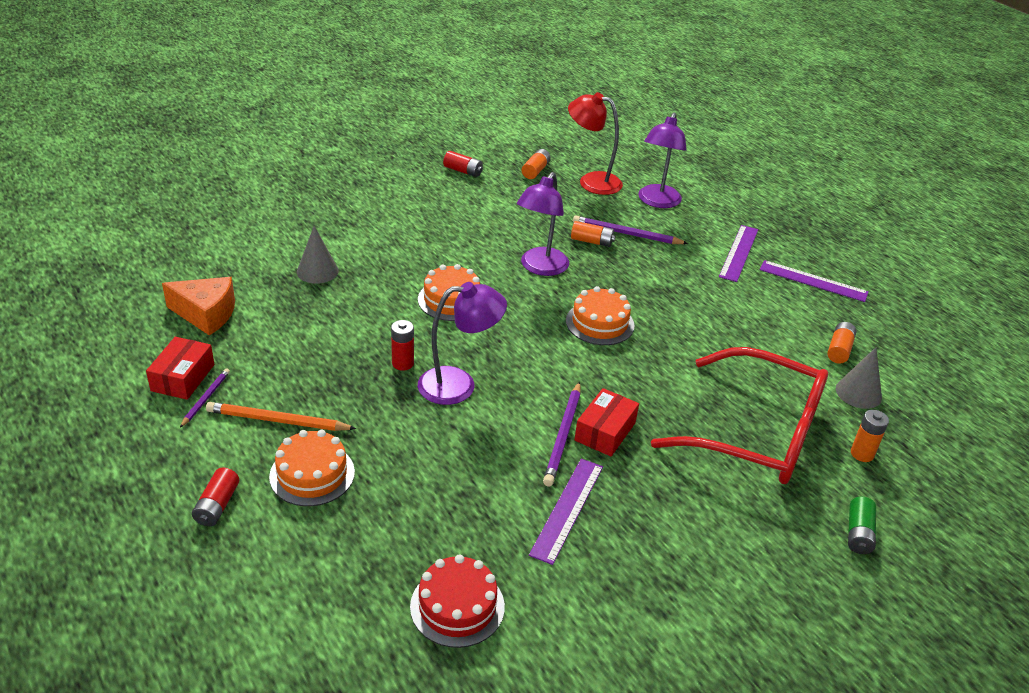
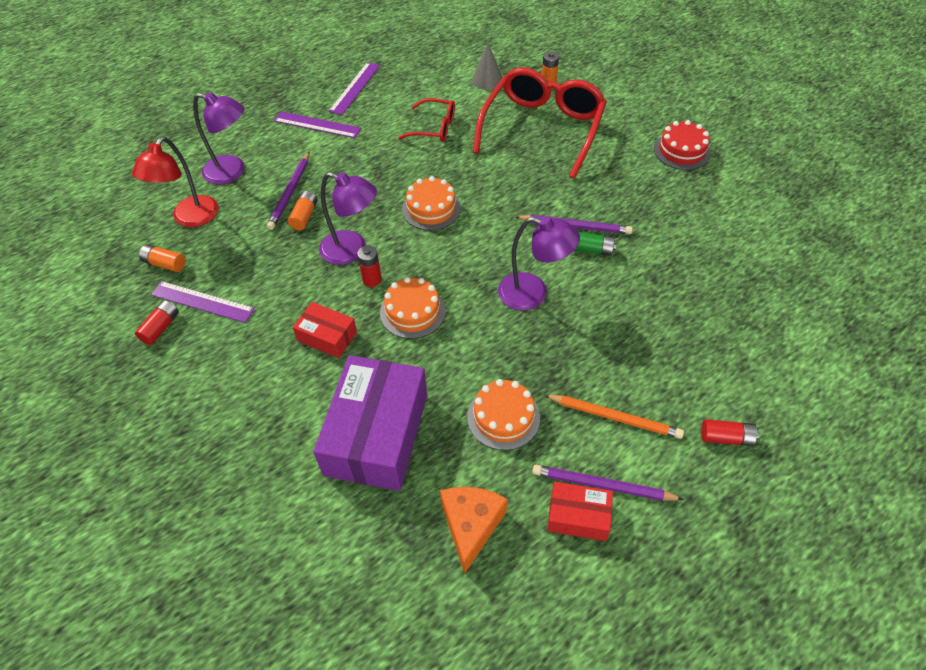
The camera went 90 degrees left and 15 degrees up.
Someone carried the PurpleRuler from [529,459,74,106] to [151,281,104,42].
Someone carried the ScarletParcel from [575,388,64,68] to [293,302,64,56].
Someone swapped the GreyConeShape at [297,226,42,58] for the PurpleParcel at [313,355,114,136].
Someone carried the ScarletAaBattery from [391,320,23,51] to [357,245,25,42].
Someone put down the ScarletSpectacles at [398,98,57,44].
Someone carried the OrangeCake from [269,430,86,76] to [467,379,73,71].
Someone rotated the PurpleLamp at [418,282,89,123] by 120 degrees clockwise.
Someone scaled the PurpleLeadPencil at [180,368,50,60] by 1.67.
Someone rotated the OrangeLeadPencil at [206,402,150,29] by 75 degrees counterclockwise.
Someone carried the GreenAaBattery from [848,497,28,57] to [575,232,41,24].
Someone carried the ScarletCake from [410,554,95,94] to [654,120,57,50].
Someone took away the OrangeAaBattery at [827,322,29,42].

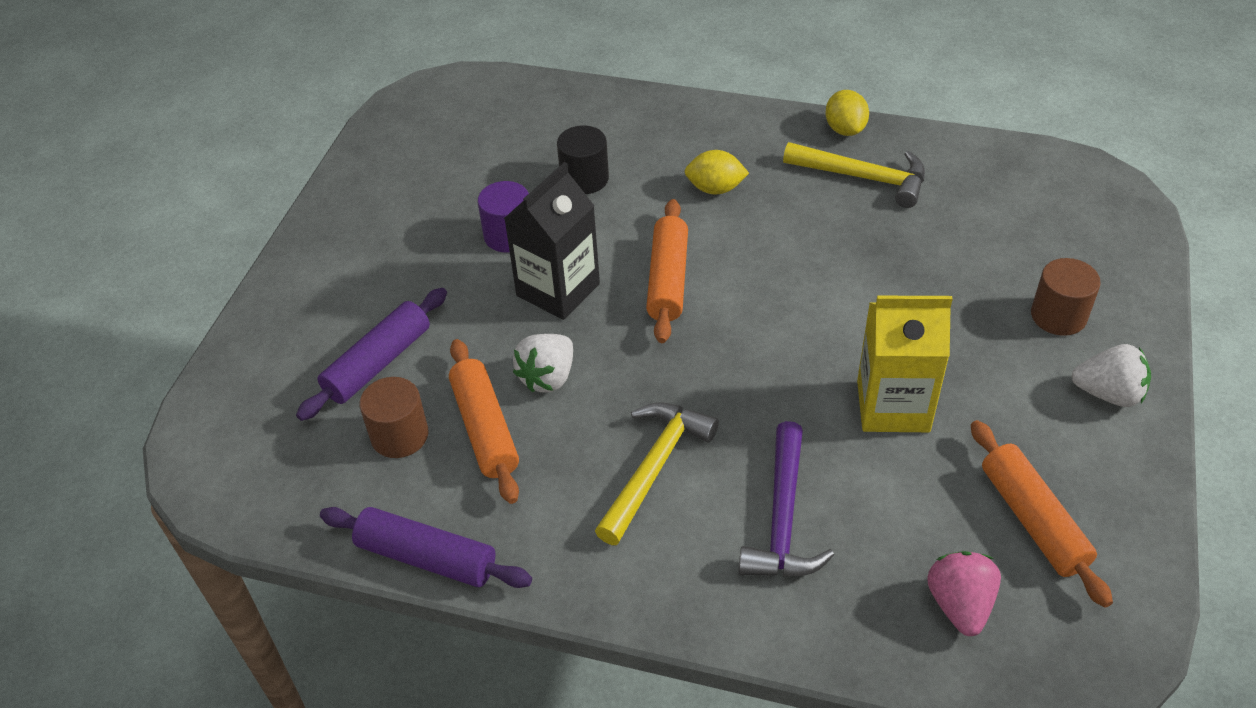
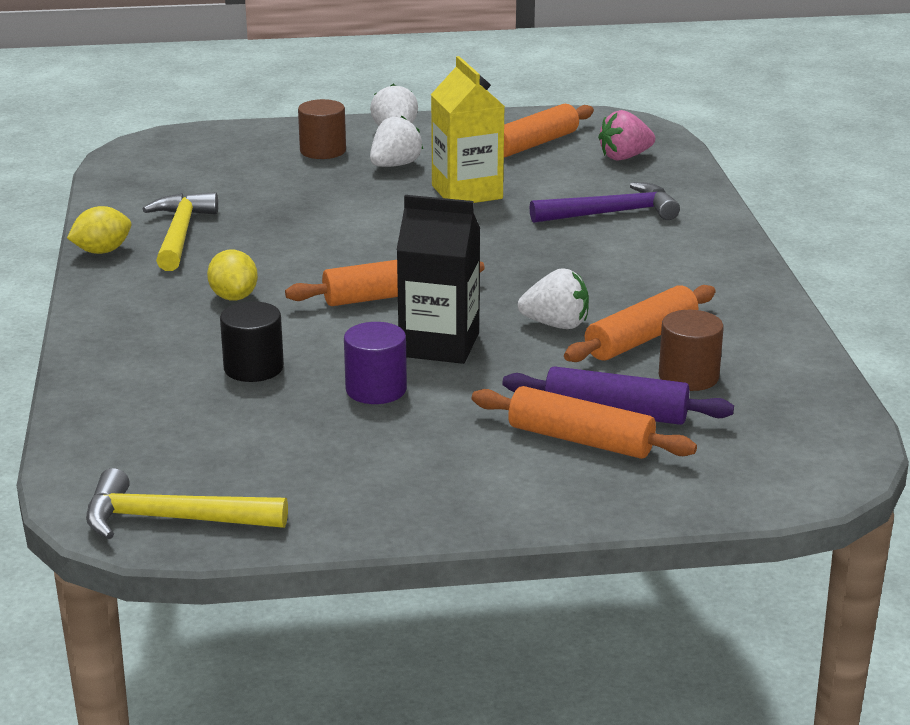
The camera went 115 degrees left and 20 degrees down.
Someone carried the BrightYellowCarpenter'sHammer from [595,402,124,143] to [86,468,202,71].
Someone put down the SnowWhiteToyStrawberry at [370,116,53,51].
Someone put down the OrangePastryRoller at [472,386,225,73].
Someone took away the PurplePastryRoller at [320,507,212,81].

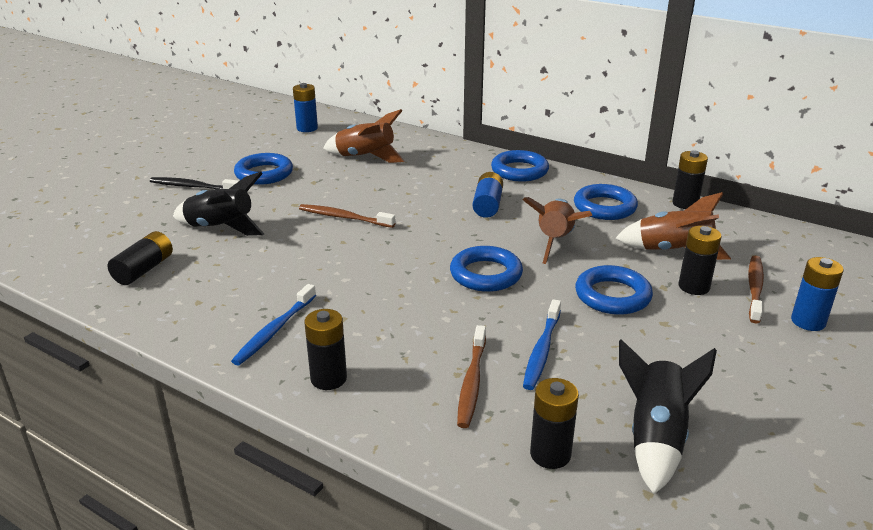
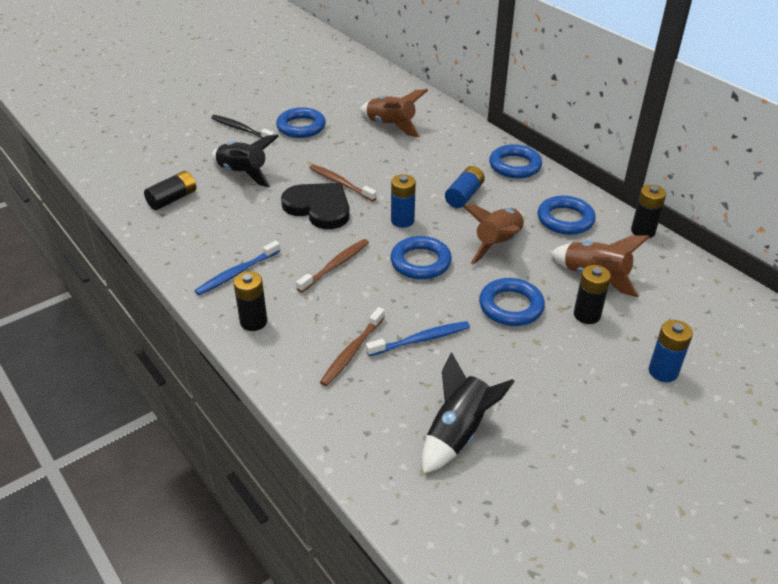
The camera went 20 degrees right and 10 degrees up.
Someone put down the EbonyLoveHeart at [281,183,69,46].
Someone carried the DarkBrownToothBrush from [748,256,16,68] to [296,239,73,53].
Someone rotated the RoyalBlueToothBrush at [523,299,38,91] by 150 degrees counterclockwise.
Someone carried the RoyalBlueAaBattery from [293,83,25,49] to [391,174,25,54].
Someone took away the EbonyAaBattery at [530,378,49,91].

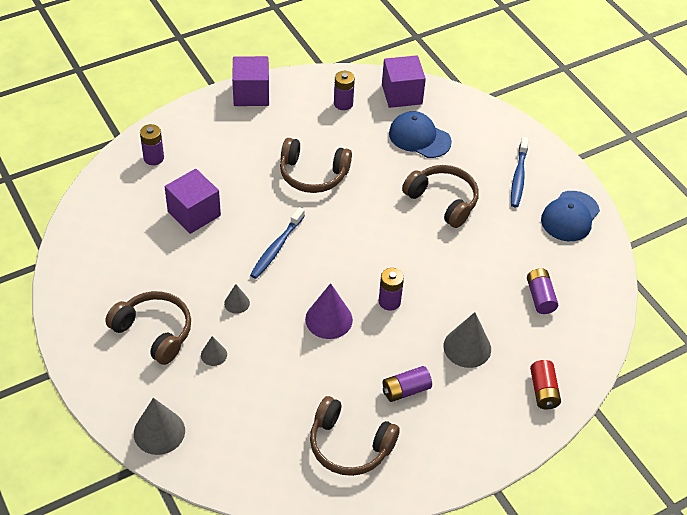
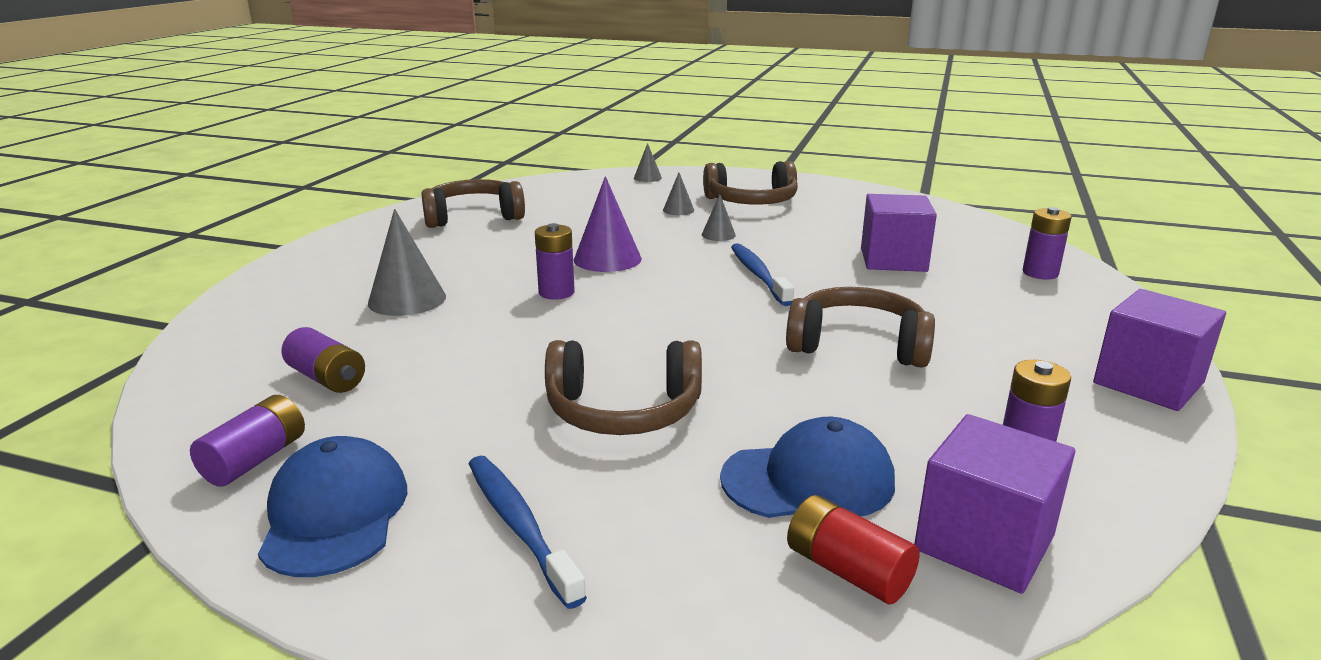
The camera went 140 degrees right and 25 degrees down.
Someone carried the PurpleAaBattery from [383,366,49,36] to [190,395,115,92].
Someone scaled the GreyConeShape at [134,398,51,57] by 0.54.
Someone rotated the DarkBrownHeadphones at [280,138,72,55] by 45 degrees clockwise.
Someone carried the ScarletAaBattery from [530,360,31,49] to [787,495,132,109].

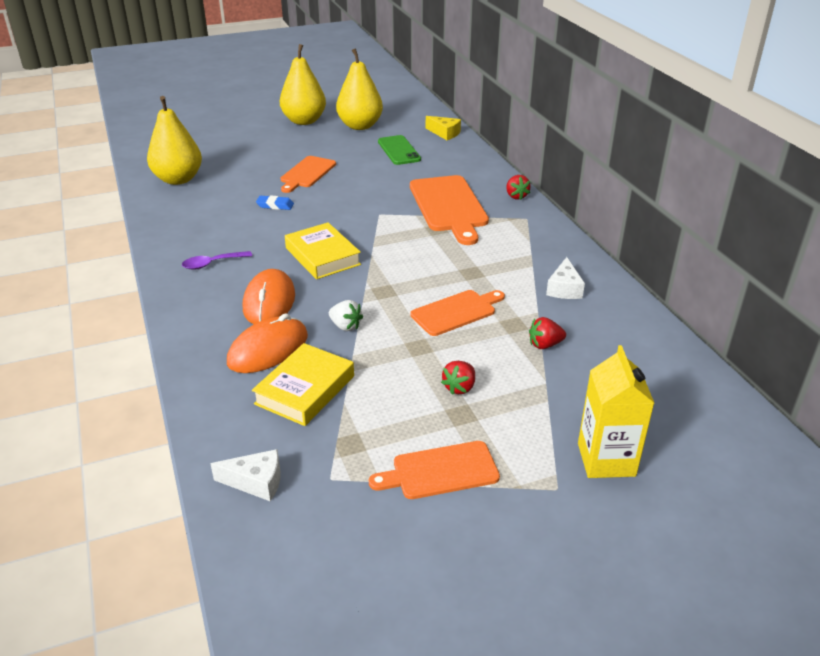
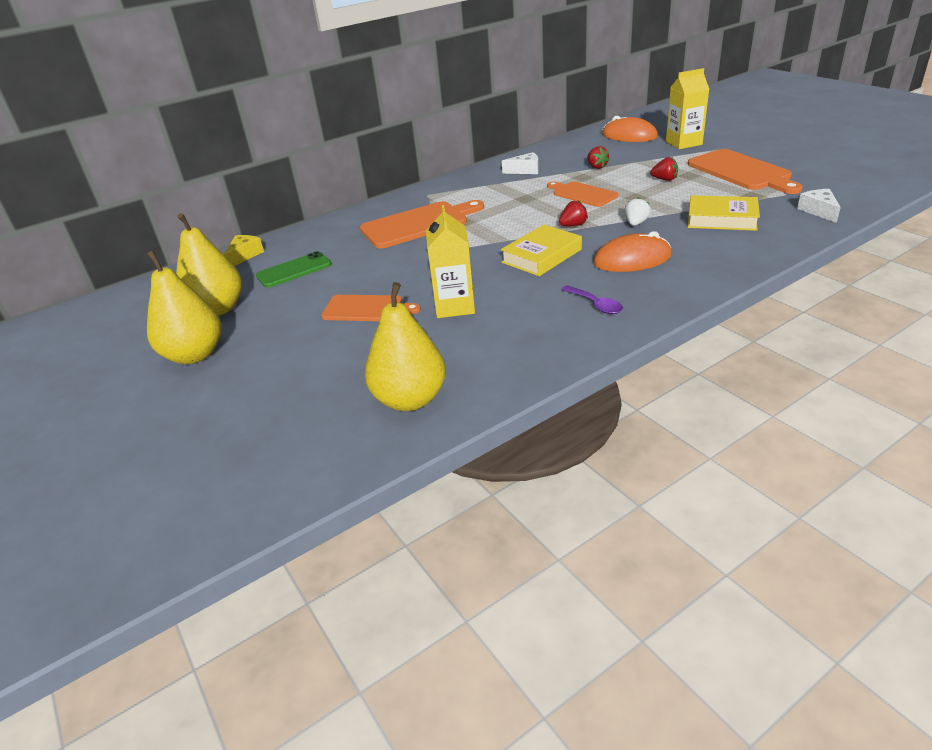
The camera went 100 degrees left and 0 degrees up.
Someone swapped the RoyalBlueGumEraser at [256,195,38,15] for the BrightYellowJuiceCarton at [426,205,49,113].
Someone carried the ScarletToyStrawberry from [506,175,25,25] to [559,200,29,26].
Someone carried the OrangeComputerMouse from [227,314,81,59] to [602,116,56,26].
Someone scaled the OrangeChoppingBoard at [369,441,131,58] by 1.60.

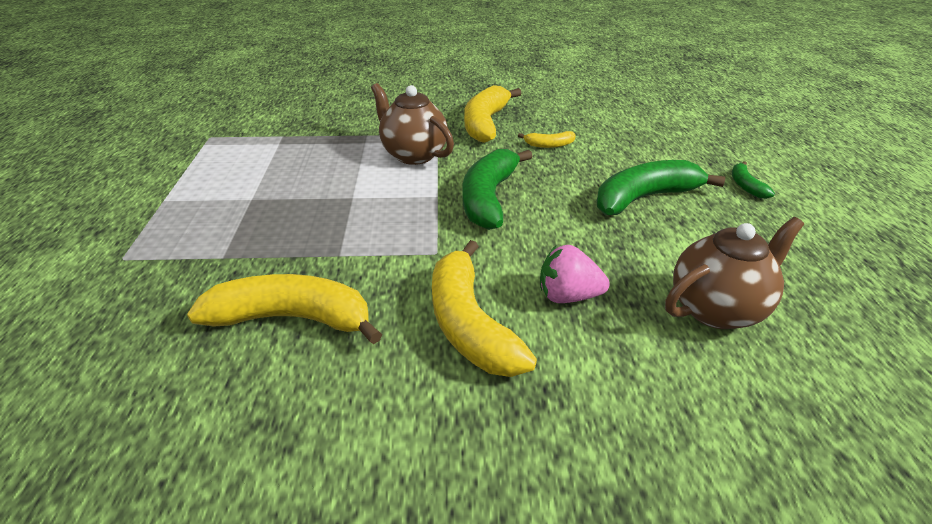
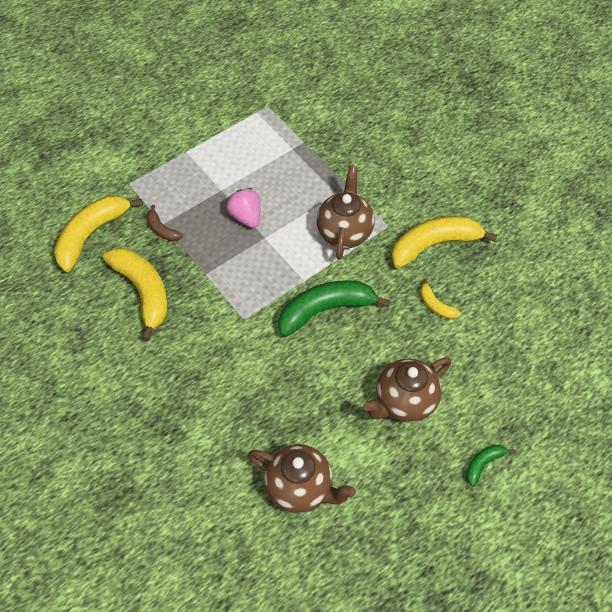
The camera went 55 degrees right and 20 degrees up.
Someone carried the BrightYellowBanana from [432,240,105,137] to [54,196,89,76].
Someone put down the DarkBrownBanana at [147,205,36,36].
Someone carried the RosyToyStrawberry from [540,245,70,58] to [226,188,34,40].
Someone swapped the GreenBanana at [597,160,128,55] for the DarkBrownTeapot at [363,358,88,65].

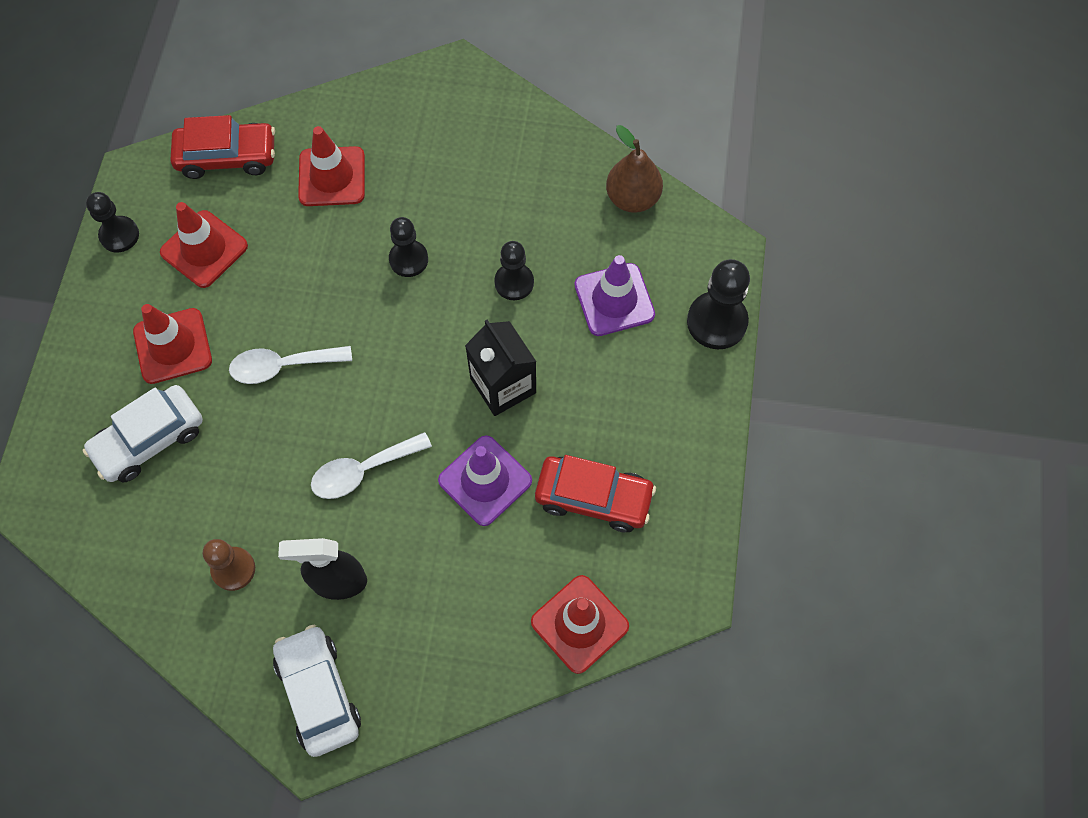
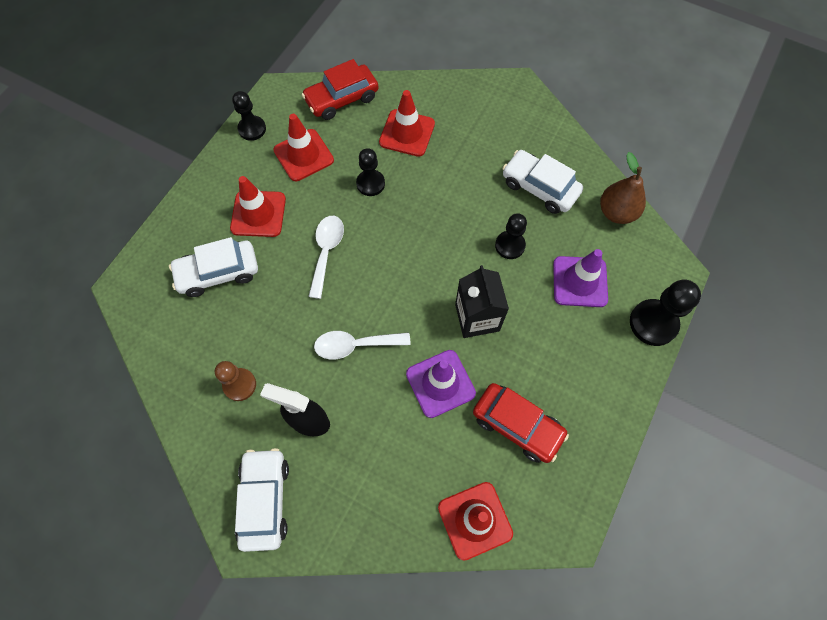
The camera went 20 degrees right and 0 degrees up.
Someone rotated the ScarletCar at [171,115,104,64] by 135 degrees clockwise.
Someone rotated the SnowWhiteTablespoon at [229,346,123,38] by 90 degrees clockwise.
Someone carried the EbonyChessPawn from [389,217,39,60] to [356,148,29,48].
Someone put down the SnowWhiteCar at [503,150,80,64].

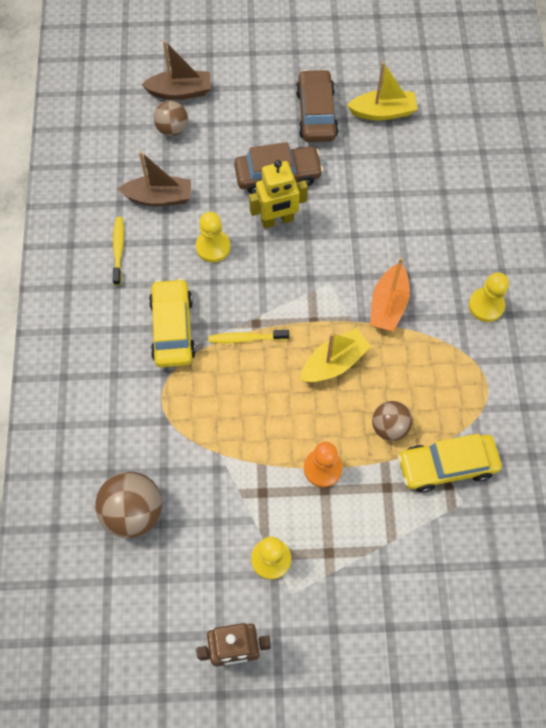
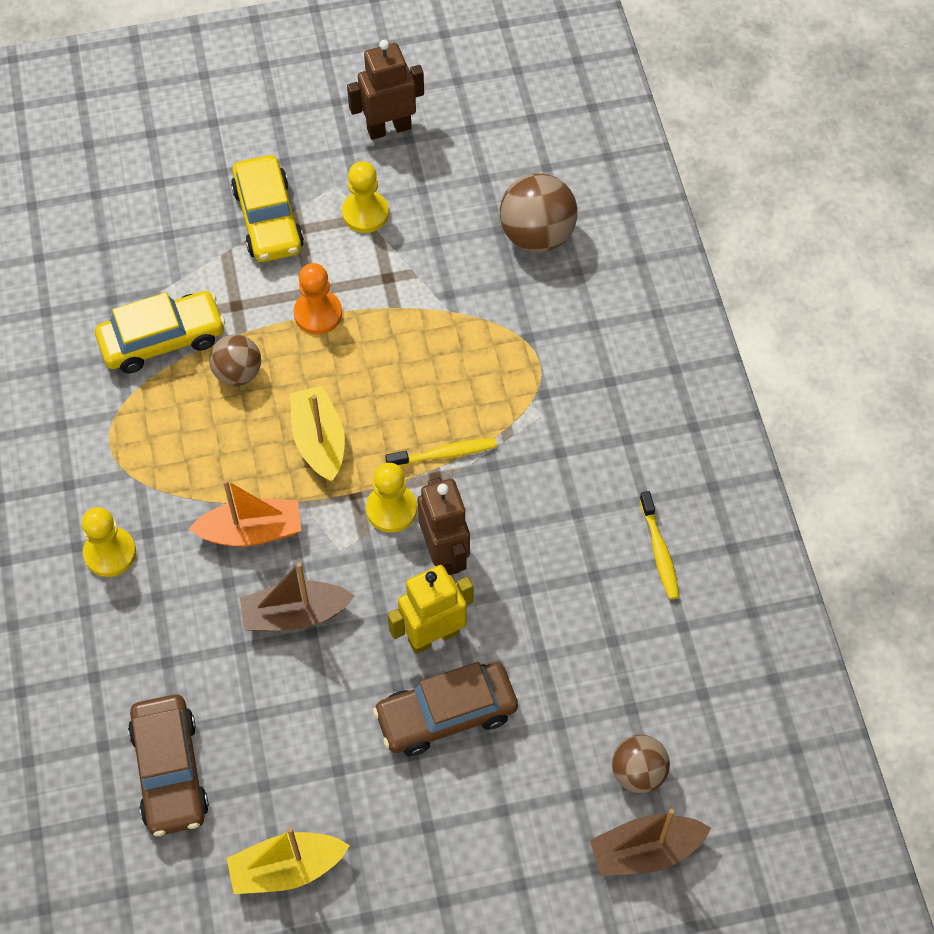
The camera went 170 degrees right and 5 degrees down.
Someone carried the DarkBrownCar from [296,69,43,73] to [128,695,81,141].
Someone rotated the OrangeBoat at [370,257,40,75] by 75 degrees clockwise.
Someone carried the BrightYellowCar from [149,278,47,89] to [231,155,73,107].
Someone carried the DarkBrownBoat from [118,151,73,55] to [240,562,115,69].
Someone rotated the BrightYellowBoat at [301,329,70,53] by 120 degrees clockwise.
Someone carried the BrightYellowChessPawn from [196,212,35,50] to [366,463,51,70].
Someone put down the DarkBrownRobot at [418,478,52,97].

